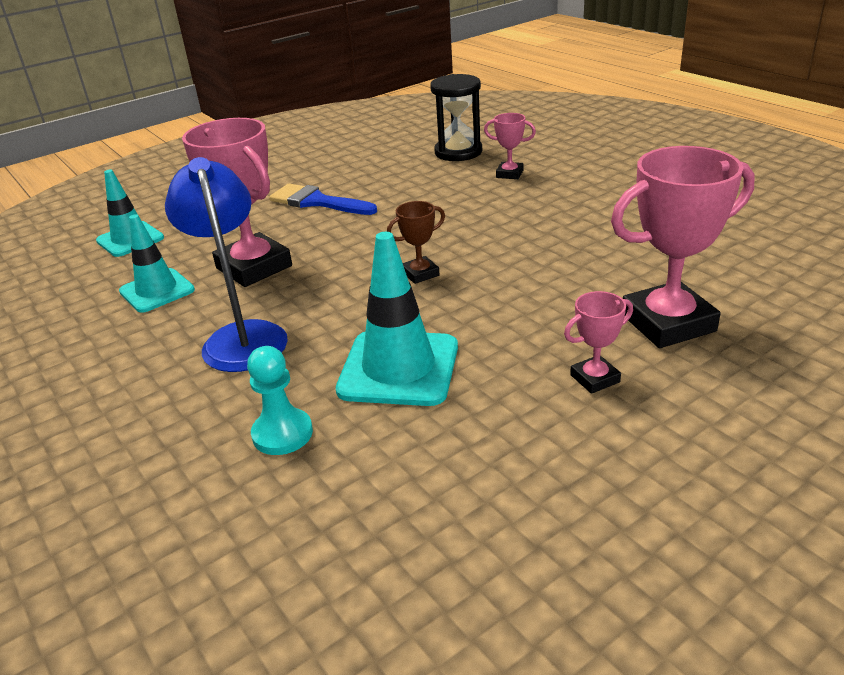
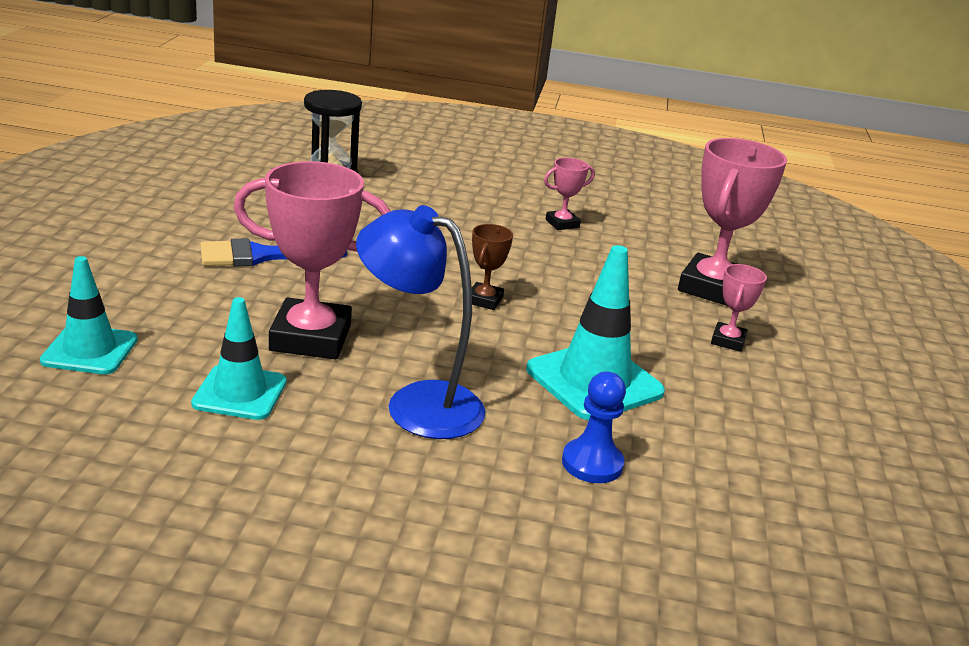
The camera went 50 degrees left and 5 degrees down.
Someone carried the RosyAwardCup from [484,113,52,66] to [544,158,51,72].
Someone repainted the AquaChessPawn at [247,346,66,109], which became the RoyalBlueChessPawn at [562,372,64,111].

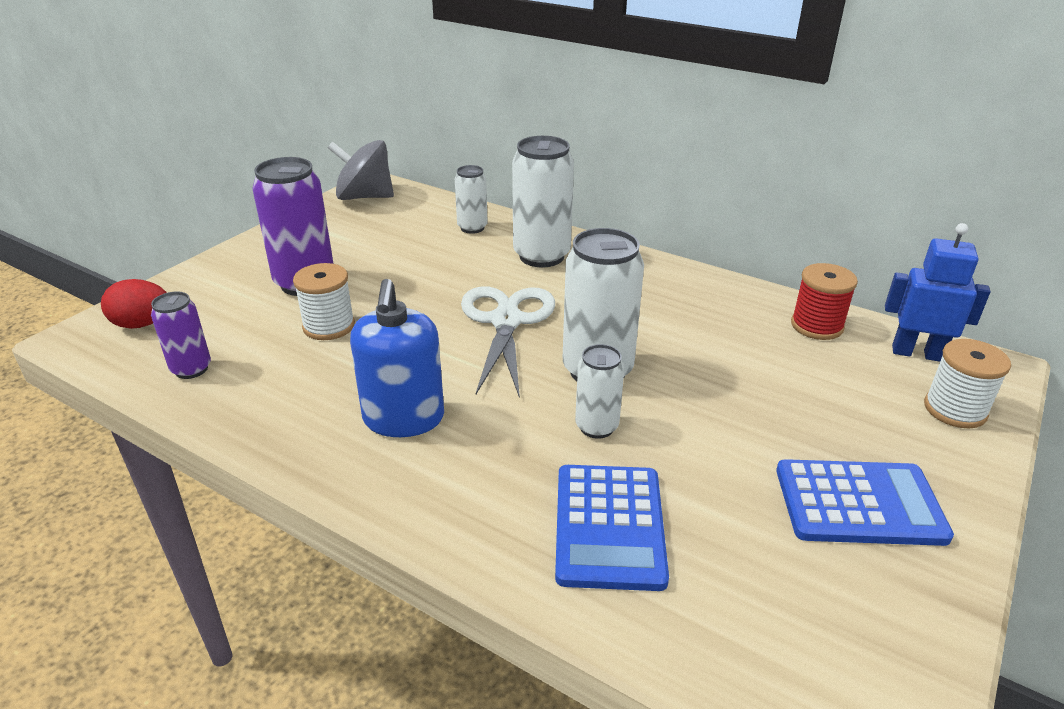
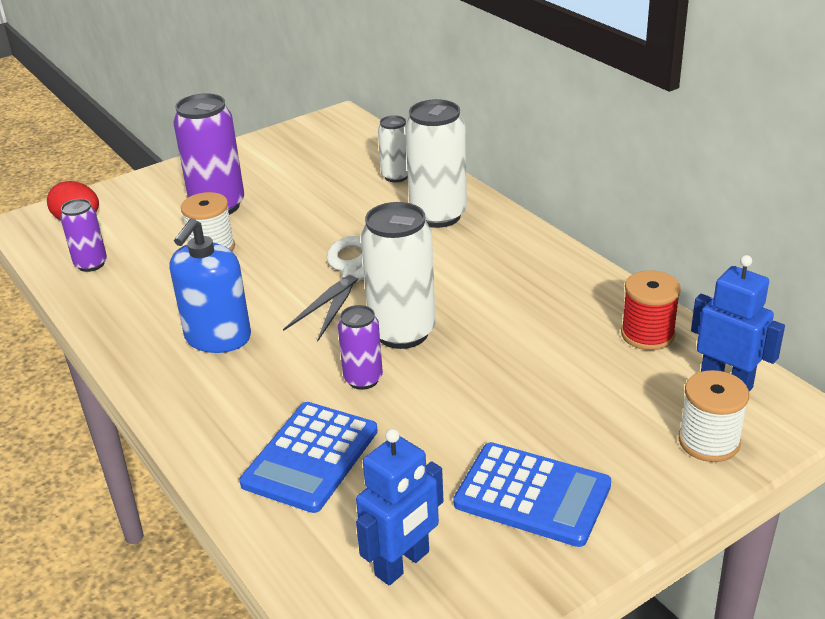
The camera went 25 degrees right and 0 degrees up.
Someone repainted the SnowWhiteSodaCan at [575,344,50,95], which became the PurpleSodaCan at [338,305,45,85].
Someone put down the RoyalBlueRobot at [356,428,88,157].
Someone took away the GreySpinningTop at [328,140,66,60].

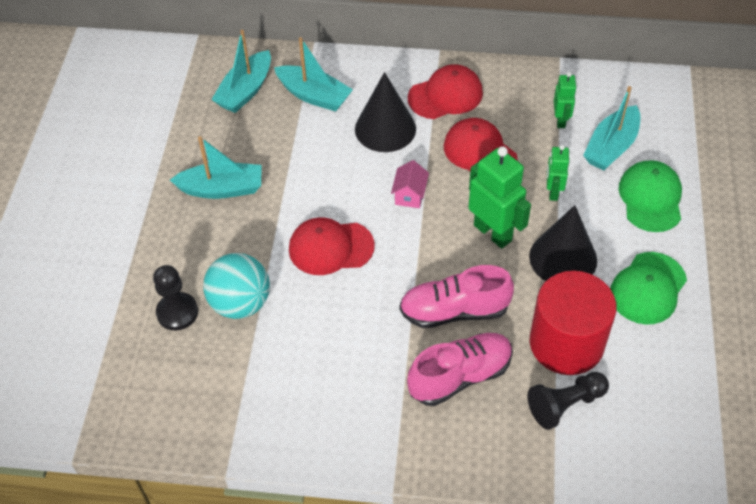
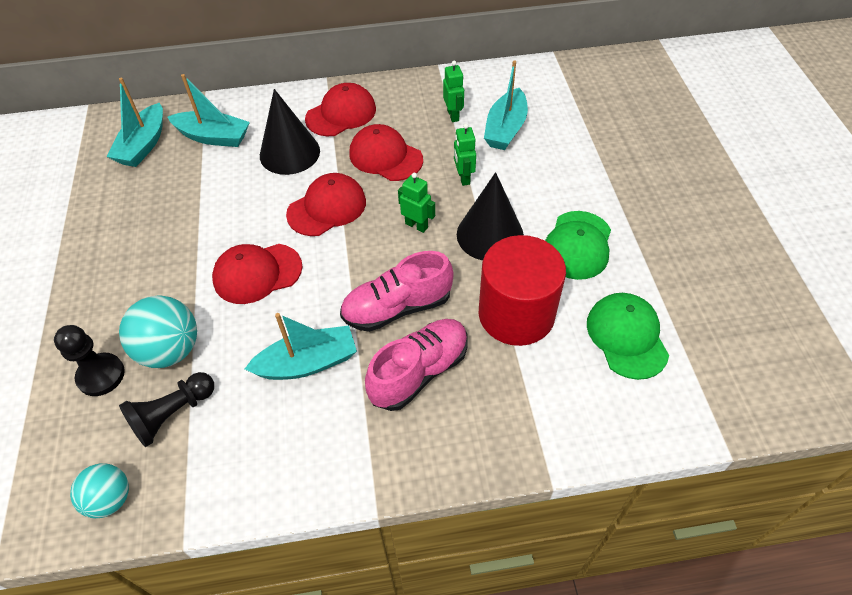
The camera went 15 degrees left and 0 degrees up.
Someone put down the AquaPlayBall at [70,463,59,55].
Someone carried the EbonyChessPawn from [527,372,82,58] to [119,372,95,75].
Someone carried the AquaBoat from [170,136,92,63] to [245,313,112,67].
Someone swapped the RosyCottage at [391,160,38,48] for the ScarletBaseballCap at [286,173,80,63].
Someone scaled the GreenRobot at [468,146,63,103] by 0.56.
Someone carried the GreenBaseballCap from [619,160,63,72] to [587,293,82,87].

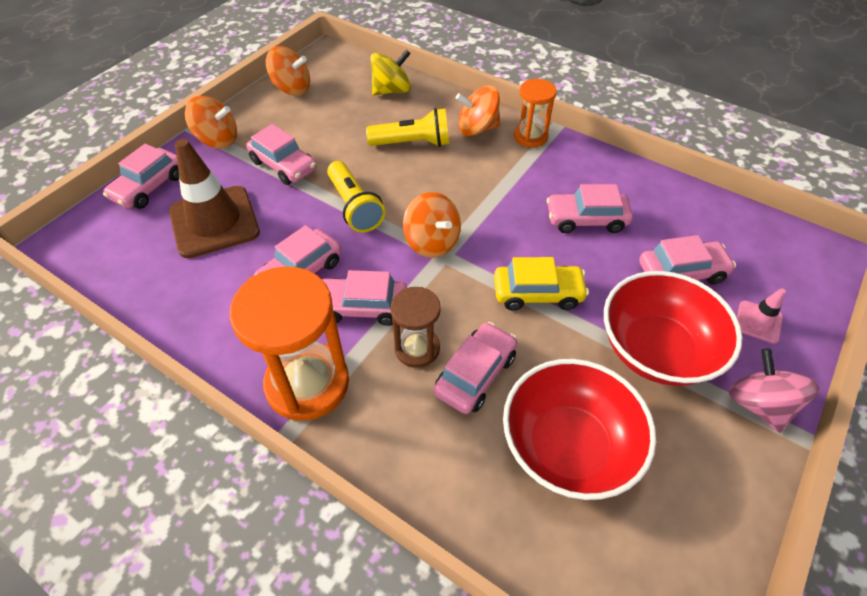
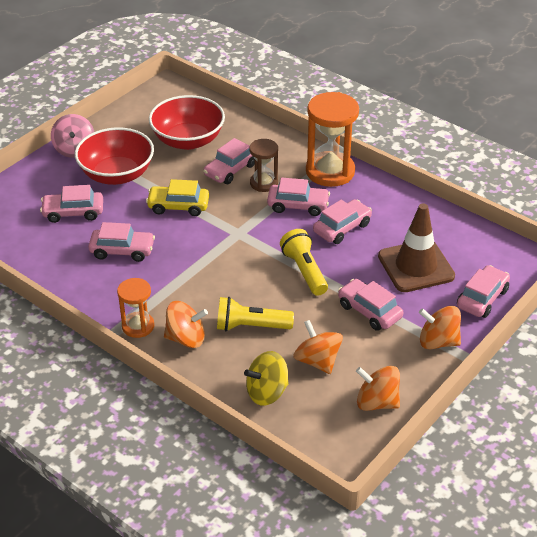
The camera went 175 degrees left and 10 degrees down.
Someone carried the OrangeSpinningTop from [403,192,58,66] to [293,320,50,54].
Someone took away the RosyTrafficCone at [737,288,49,56].

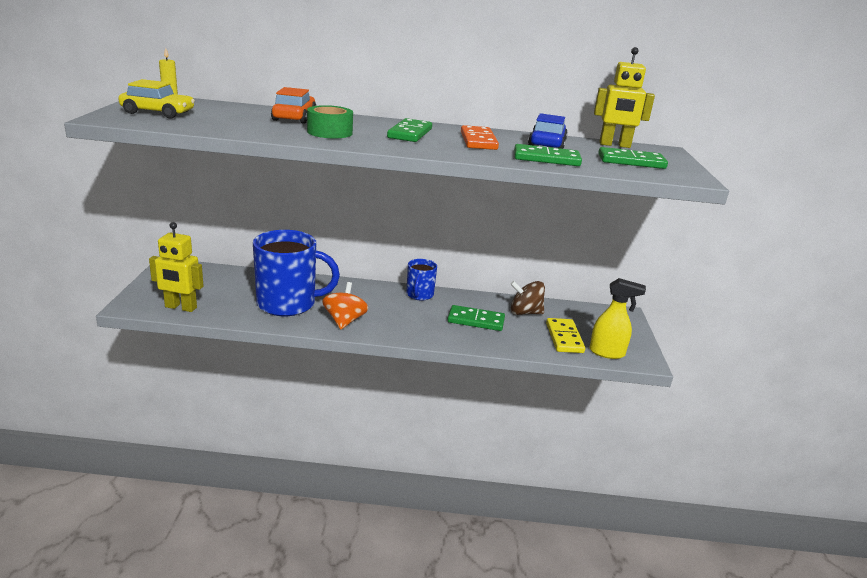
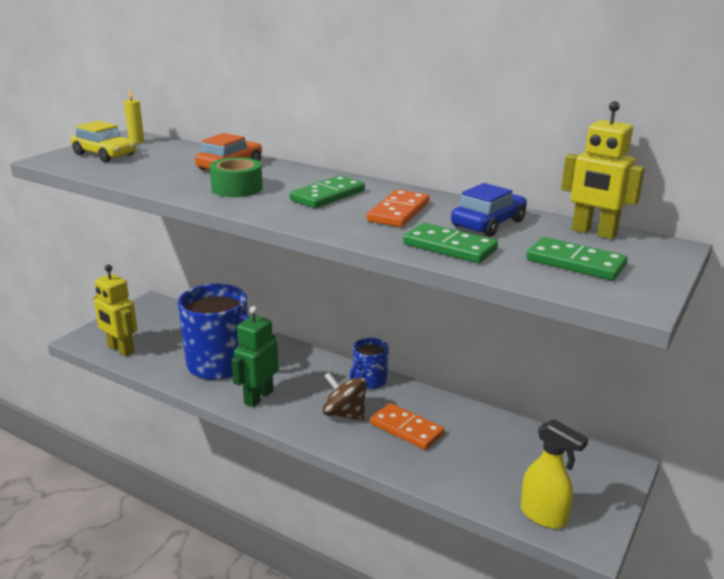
The camera went 30 degrees right and 0 degrees up.
Someone swapped the OrangeSpinningTop at [322,282,46,47] for the GreenRobot at [231,306,48,101].
Someone carried the DarkBrownSpinningTop from [511,281,34,34] to [322,372,44,49].
Someone repainted the GreenDomino at [448,305,57,26], which became the OrangeDomino at [370,403,75,47].
Someone took away the BrightYellowDomino at [546,318,39,35].

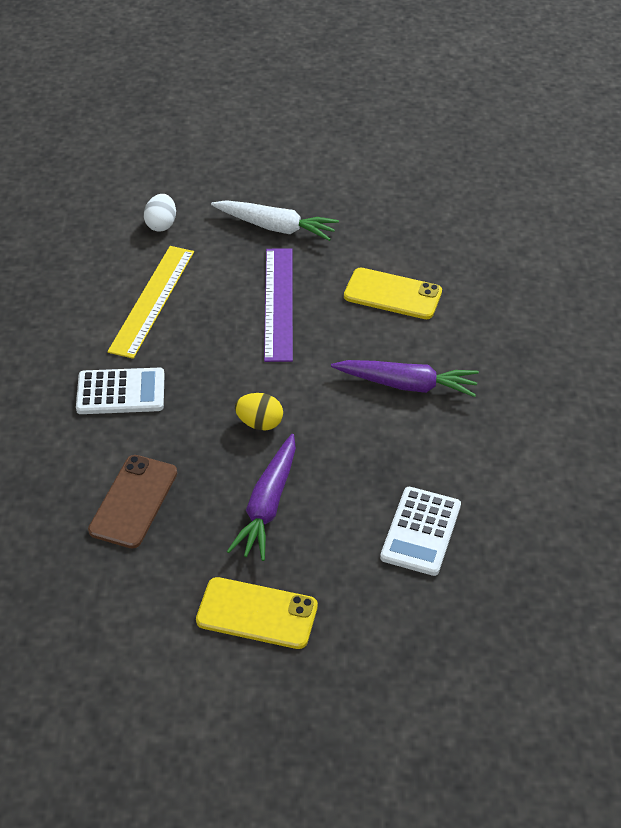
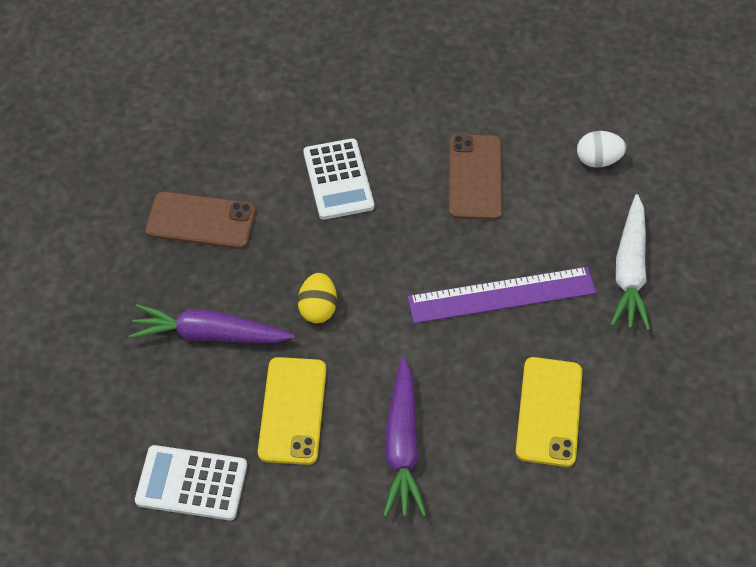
The camera went 80 degrees right and 10 degrees up.
Someone carried the BrightYellowPhone from [196,577,122,72] to [258,357,68,108].
Someone swapped the BrightYellowRuler at [107,246,87,113] for the DarkBrownPhone at [449,134,54,86].

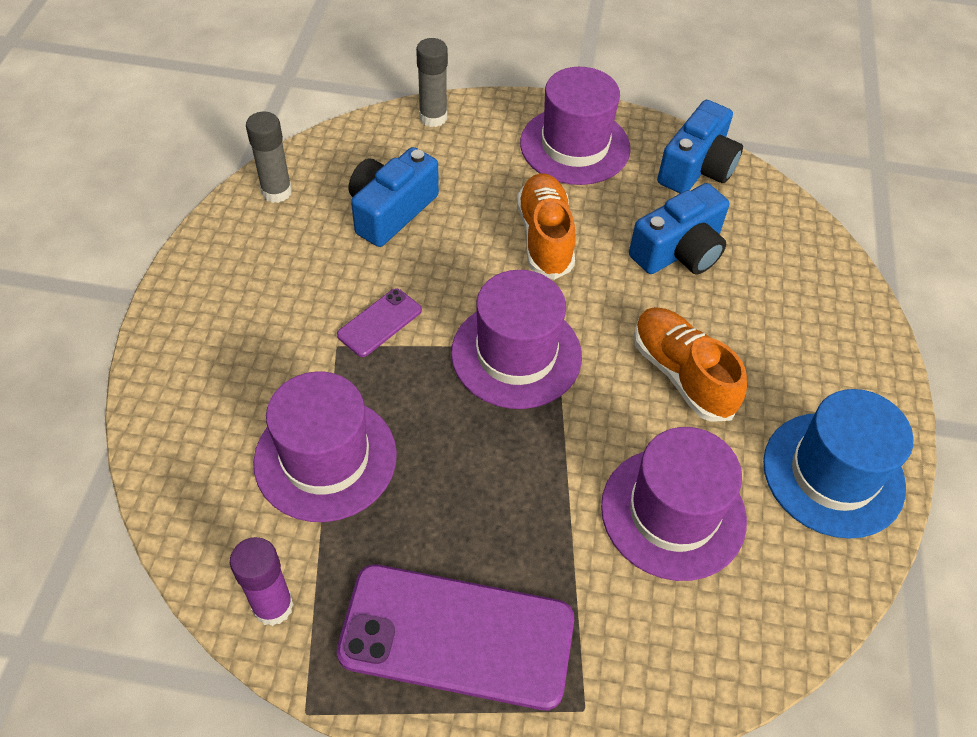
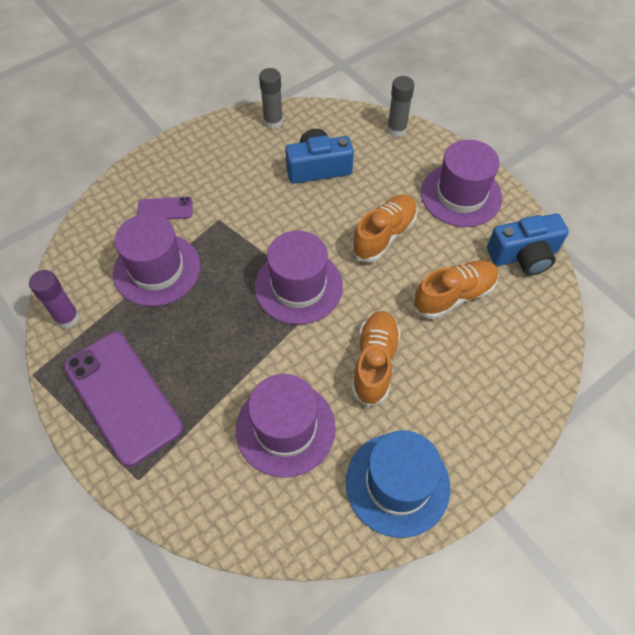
The camera went 45 degrees right and 5 degrees up.
Someone carried the PurplePhone from [337,288,85,69] to [137,197,56,23].
Someone swapped the RoyalBlueCompactCamera at [629,183,100,92] for the OrangeSneaker at [413,260,86,59].

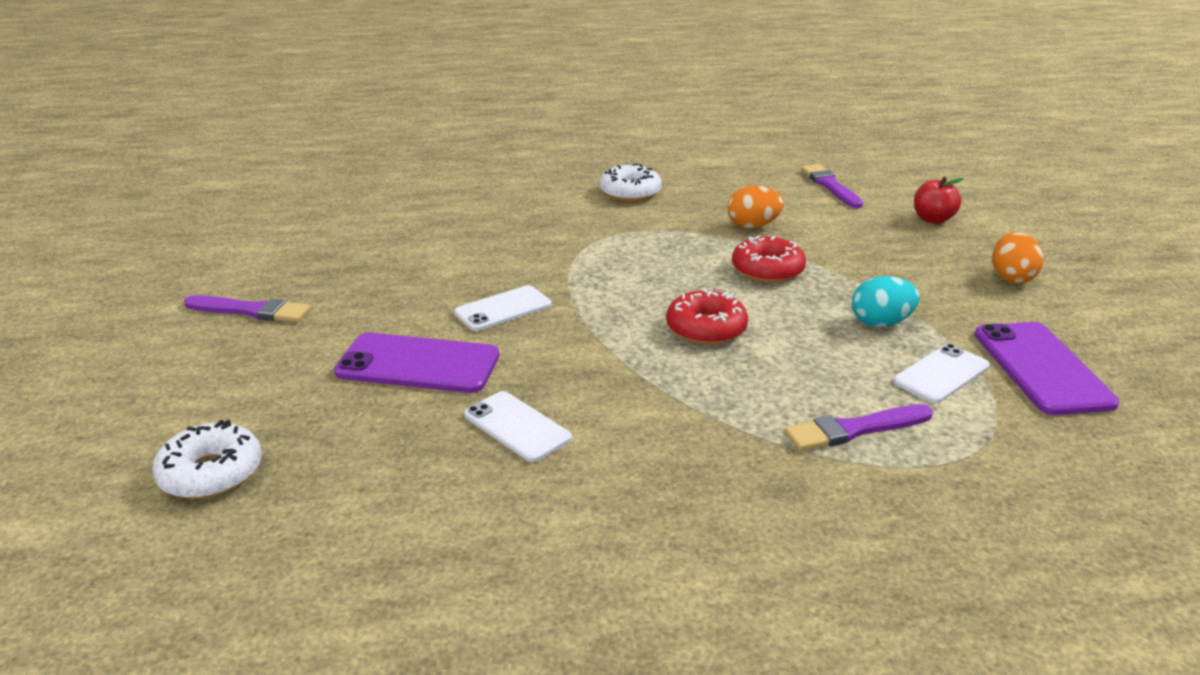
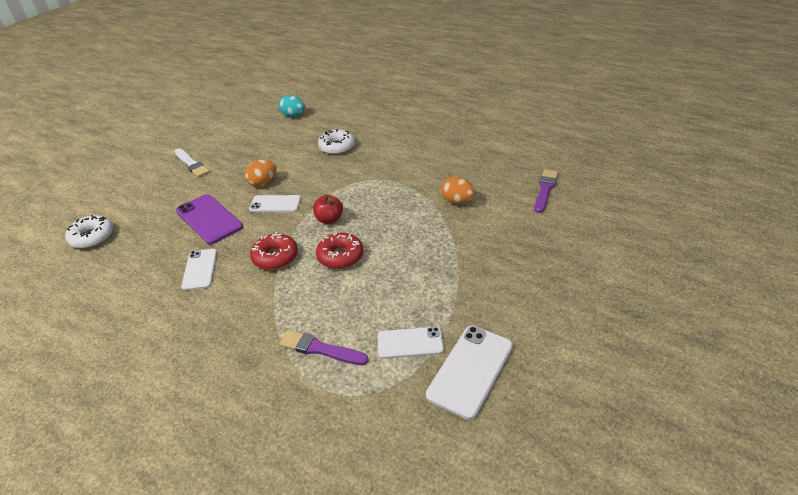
The camera went 40 degrees right and 10 degrees up.
Someone repainted the PurpleBrush at [184,295,127,27], which became the SnowWhiteBrush at [175,148,35,29].
Someone carried the OrangeEgg from [992,232,52,52] to [245,159,31,28].
Someone carried the ScarletGlazedDonut from [732,236,74,47] to [250,232,48,38].
Someone carried the AquaEgg from [852,276,68,51] to [279,95,26,22].
Someone carried the ScarletToyApple from [914,177,50,47] to [313,195,30,29].
Someone carried the SnowWhiteGlazedDonut from [600,163,62,39] to [318,129,37,26].
Someone repainted the PurplePhone at [974,322,145,93], which became the SnowWhitePhone at [426,326,87,94].

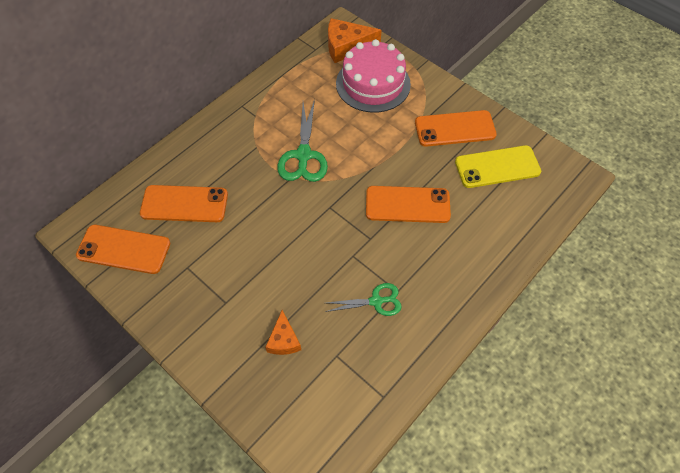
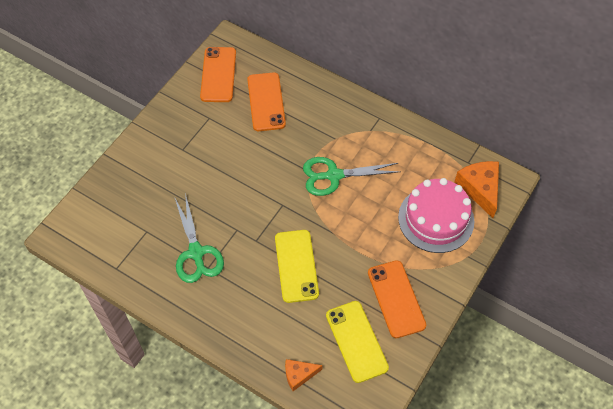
The camera went 80 degrees right and 0 degrees up.
Someone scaled the GreenPairOfScissors at [325,283,77,33] by 1.59.
Someone repainted the OrangePhone at [366,186,85,37], which became the BrightYellowPhone at [275,230,44,73].
Someone carried the OrangeCheese from [265,310,36,45] to [285,359,38,32].

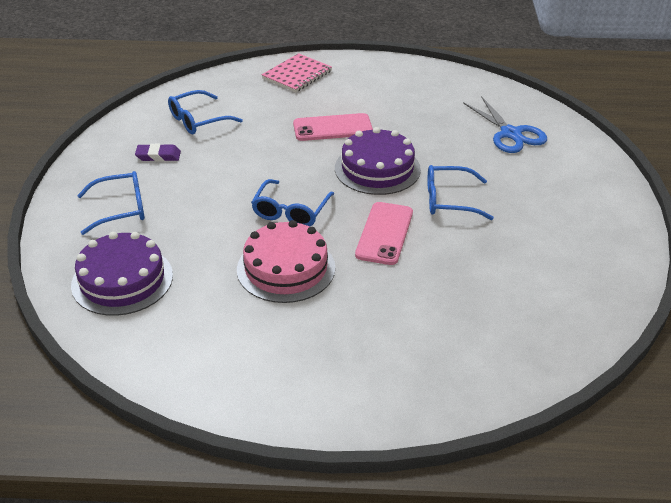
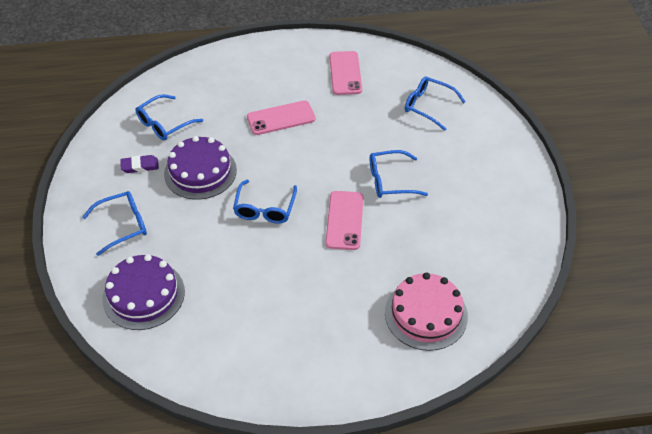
The camera went 10 degrees left and 10 degrees up.
Someone carried the PurpleCake from [335,127,86,68] to [164,136,73,64].
Someone put down the RosyPhone at [329,51,33,44].
Someone carried the RosyCake from [237,220,98,83] to [385,272,83,79].
Someone swapped the RoyalBluePairOfScissors at [463,96,84,57] for the RoyalBlueSpectacles at [405,76,61,55].
Someone took away the RosyExerciseBook at [262,53,70,39].

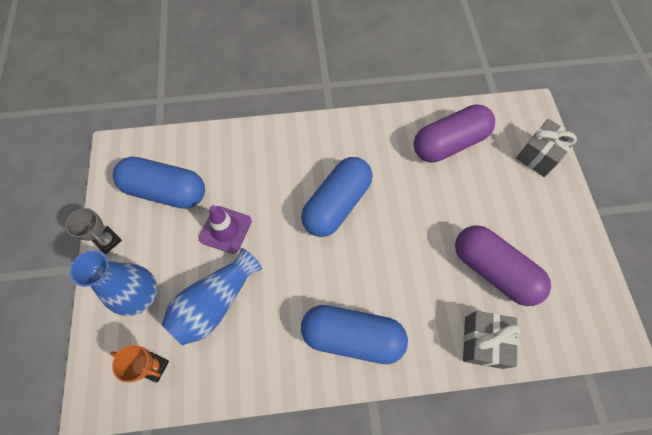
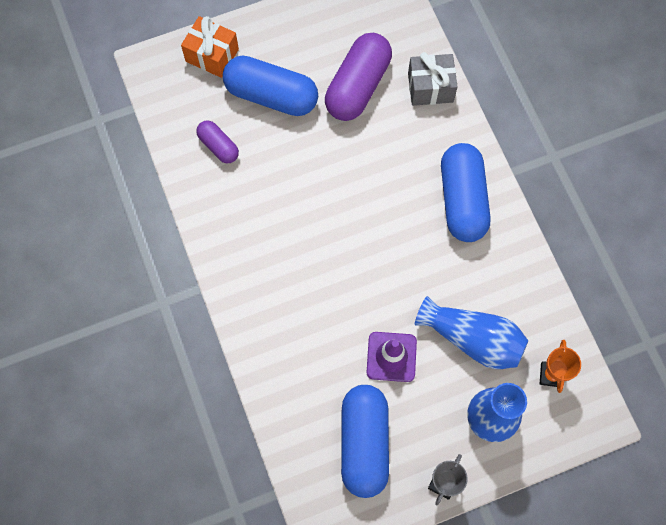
The camera went 105 degrees left and 5 degrees up.
Someone repainted the GreyWrappedGift at [516,119,62,58], which became the OrangeWrappedGift at [181,16,58,62].
Someone scaled the PurpleCapsule at [413,104,82,59] by 0.53.
Someone carried the RoyalBlueCapsule from [301,157,71,80] to [223,56,95,60].

